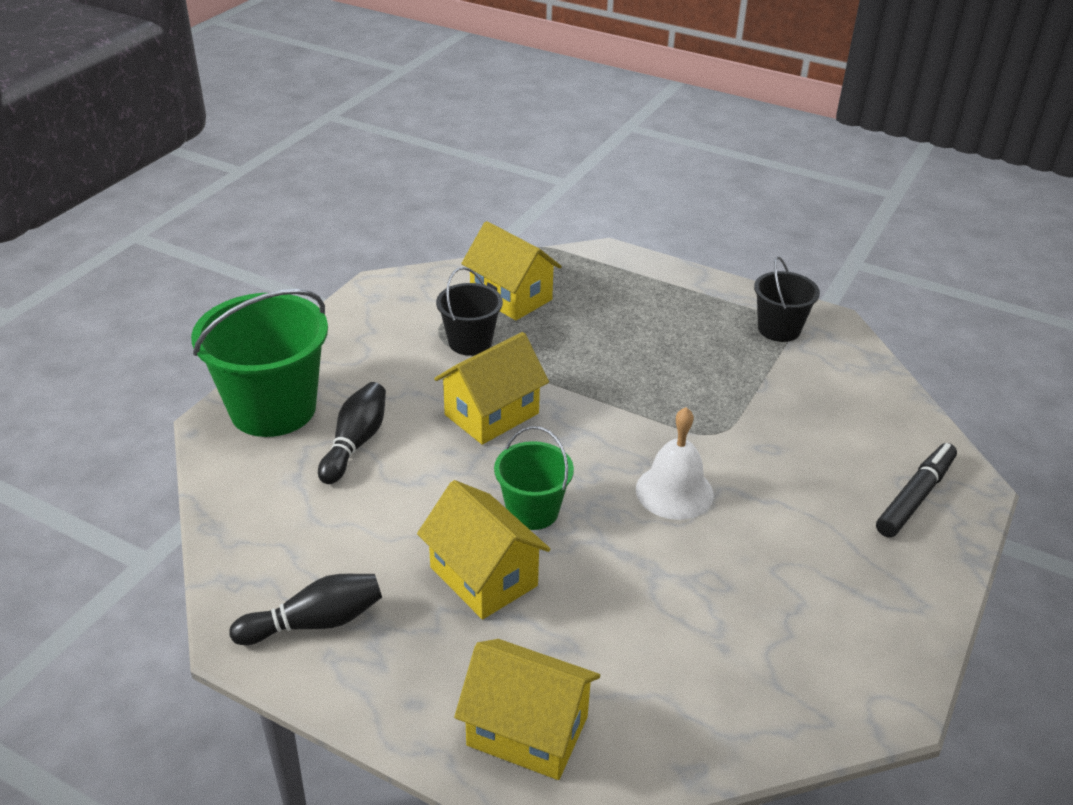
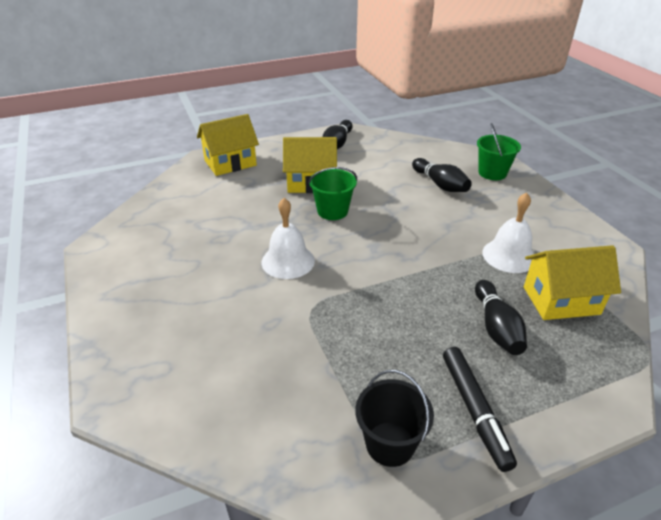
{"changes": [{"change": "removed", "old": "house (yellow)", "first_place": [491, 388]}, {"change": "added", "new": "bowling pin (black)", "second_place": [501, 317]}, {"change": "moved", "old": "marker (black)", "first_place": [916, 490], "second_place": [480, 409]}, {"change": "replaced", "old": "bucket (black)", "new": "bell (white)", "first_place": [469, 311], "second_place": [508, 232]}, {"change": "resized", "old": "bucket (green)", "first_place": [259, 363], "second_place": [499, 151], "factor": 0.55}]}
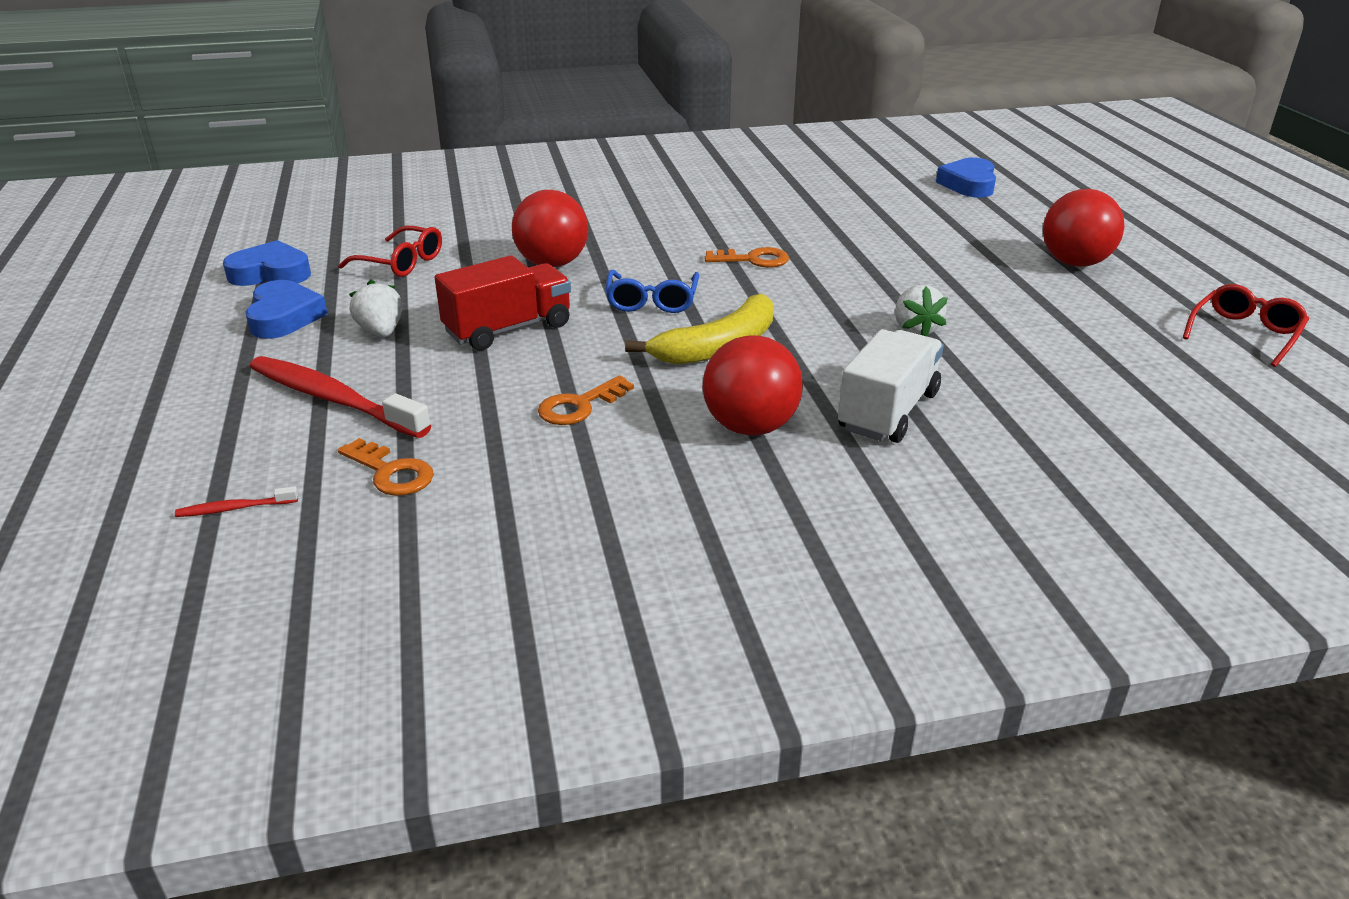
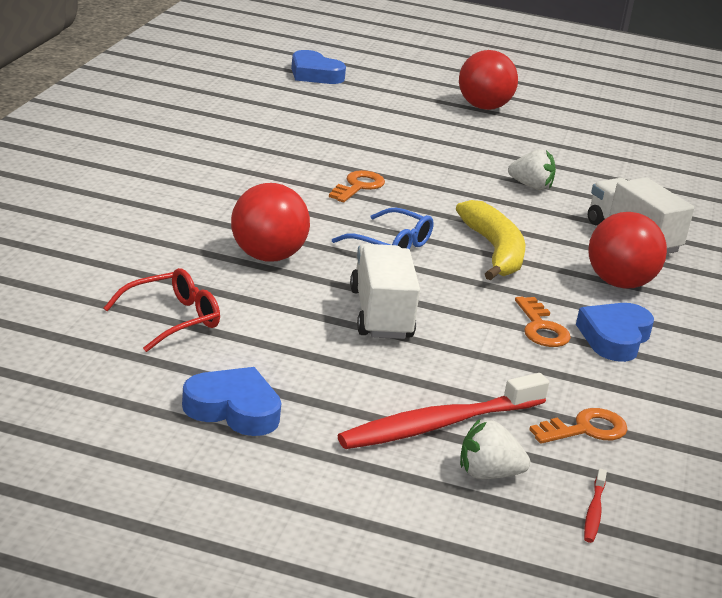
{"changes": [{"change": "removed", "old": "glasses (red)", "first_place": [1246, 325]}, {"change": "moved", "old": "heart (blue)", "first_place": [267, 263], "second_place": [615, 332]}, {"change": "moved", "old": "strawberry (white)", "first_place": [375, 308], "second_place": [495, 448]}, {"change": "recoloured", "old": "truck (red)", "new": "truck (white)", "first_place": [502, 302], "second_place": [385, 291]}]}
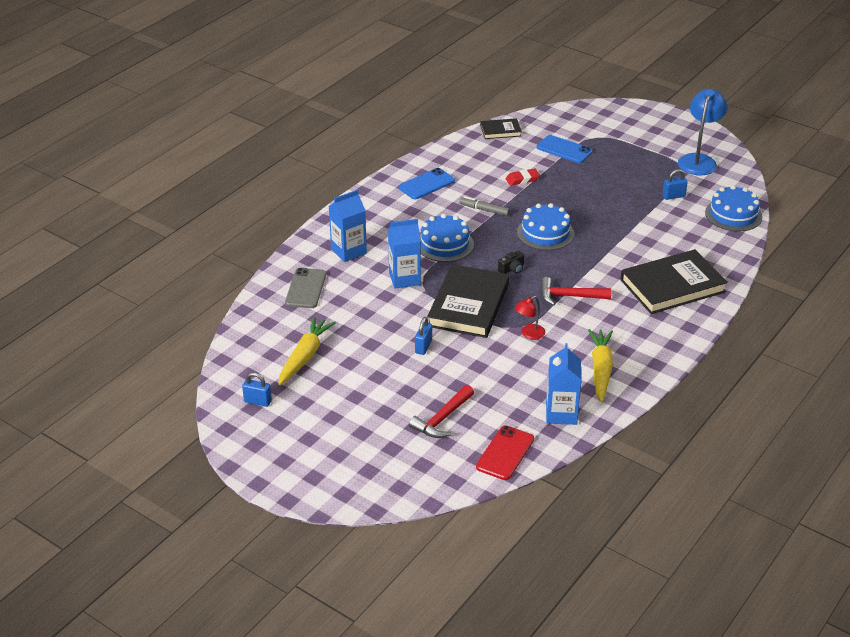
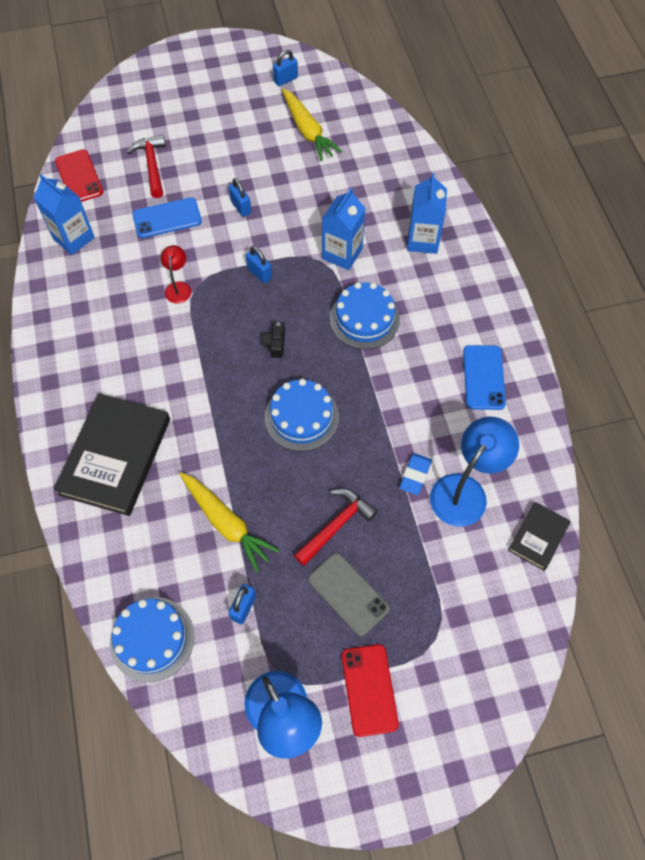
{"changes": [{"change": "removed", "old": "marker (grey)", "first_place": [484, 206]}, {"change": "added", "new": "phone (red)", "second_place": [370, 690]}, {"change": "added", "new": "lamp (blue)", "second_place": [474, 472]}, {"change": "moved", "old": "phone (grey)", "first_place": [305, 288], "second_place": [349, 594]}, {"change": "moved", "old": "phone (blue)", "first_place": [565, 149], "second_place": [167, 217]}, {"change": "moved", "old": "hammer (red)", "first_place": [576, 291], "second_place": [336, 527]}, {"change": "moved", "old": "carrot (yellow)", "first_place": [600, 365], "second_place": [230, 522]}, {"change": "replaced", "old": "book (black)", "new": "padlock (blue)", "first_place": [468, 301], "second_place": [259, 264]}, {"change": "recoloured", "old": "eraser (red)", "new": "eraser (blue)", "first_place": [523, 177], "second_place": [415, 474]}]}
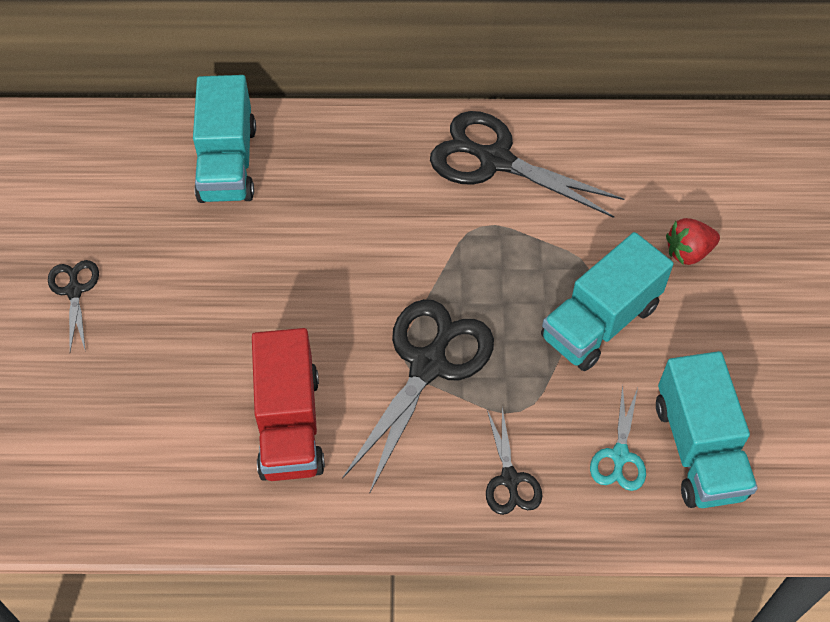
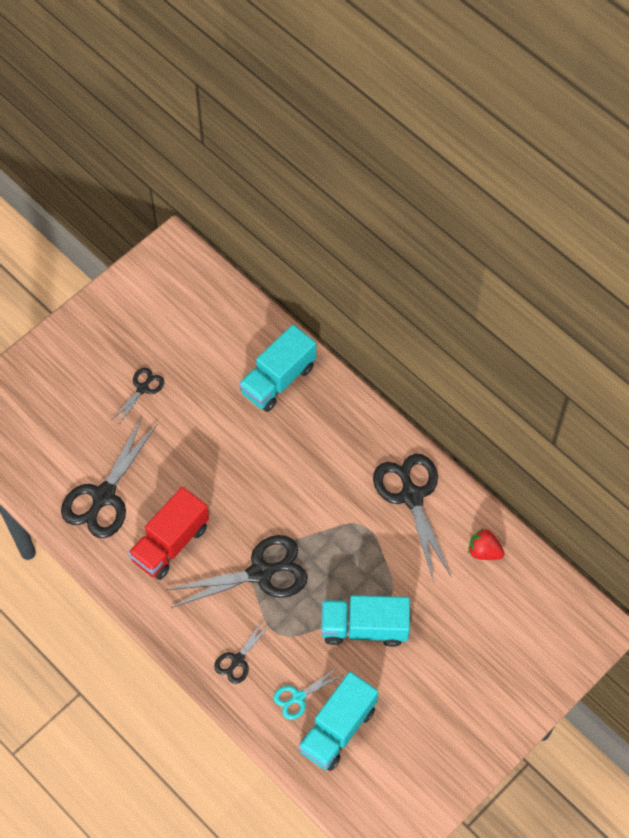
{"changes": [{"change": "added", "new": "scissors (black)", "second_place": [109, 477]}, {"change": "moved", "old": "strawberry (red)", "first_place": [693, 241], "second_place": [486, 544]}]}
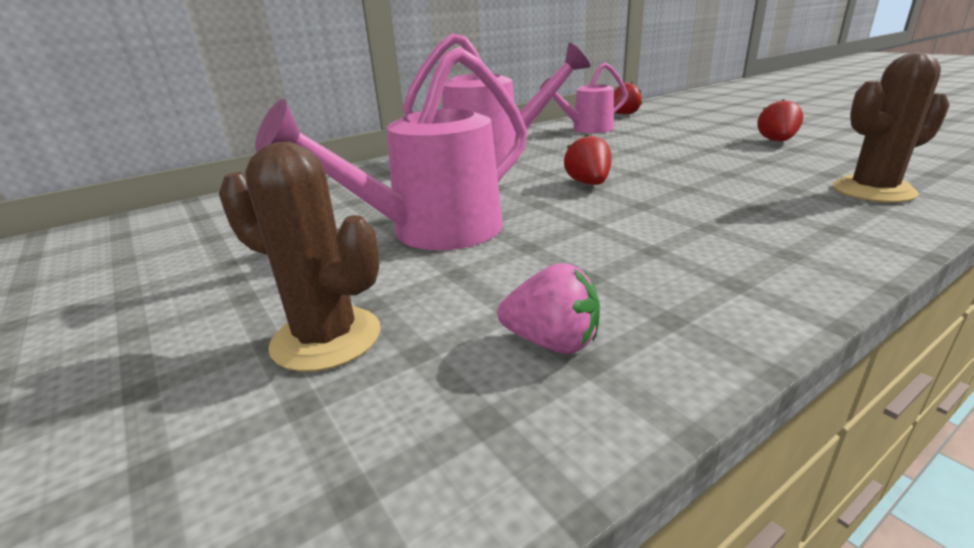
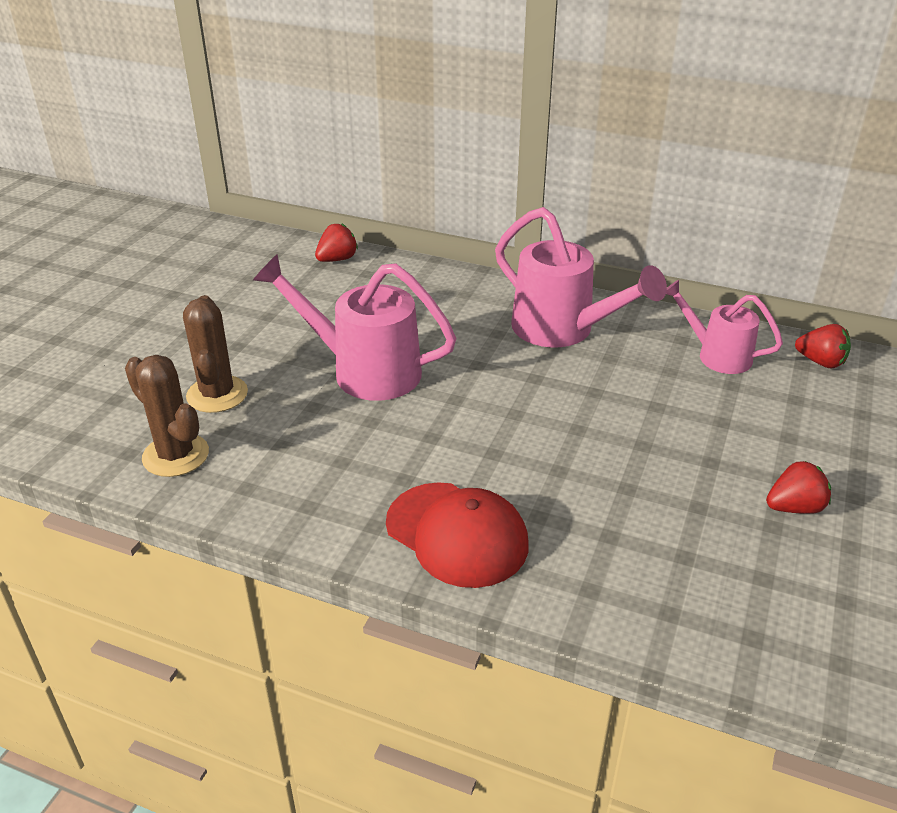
{"changes": [{"change": "removed", "old": "strawberry (pink)", "first_place": [548, 308]}, {"change": "added", "new": "cap (red)", "second_place": [457, 535]}, {"change": "moved", "old": "strawberry (red)", "first_place": [588, 159], "second_place": [336, 242]}, {"change": "moved", "old": "cactus (brown)", "first_place": [891, 127], "second_place": [167, 416]}]}
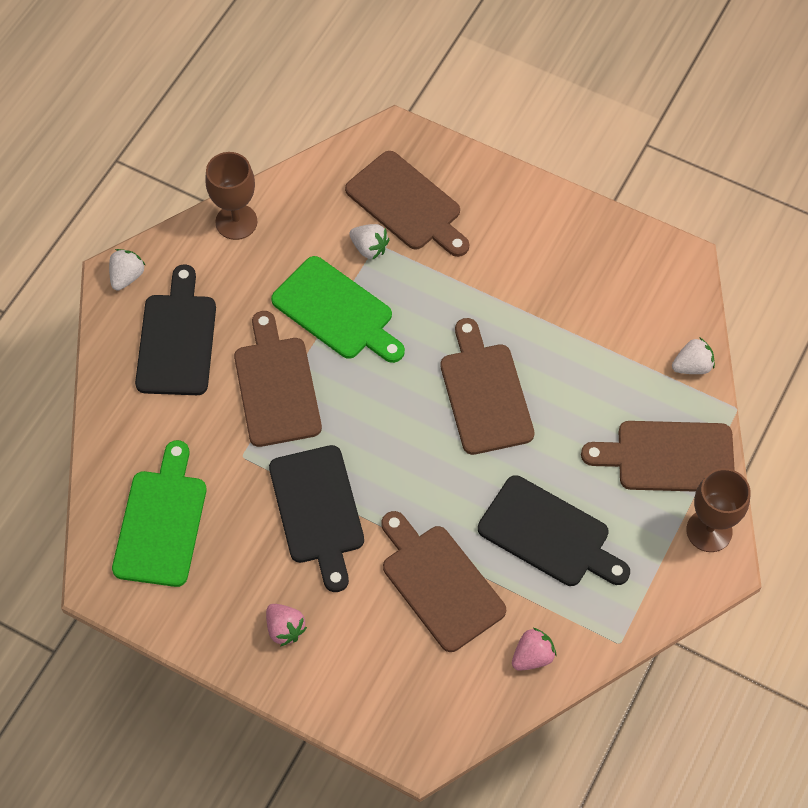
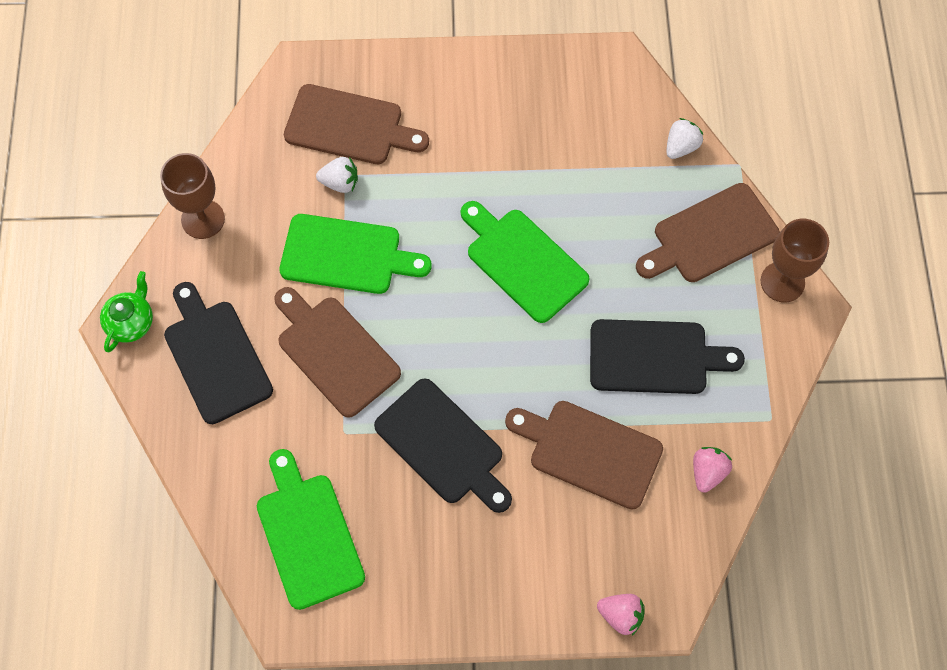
{"changes": [{"change": "moved", "old": "strawberry (pink)", "first_place": [286, 625], "second_place": [621, 614]}, {"change": "replaced", "old": "strawberry (white)", "new": "teapot (green)", "first_place": [127, 269], "second_place": [126, 311]}, {"change": "recoloured", "old": "cutting board (brown)", "new": "cutting board (green)", "first_place": [487, 386], "second_place": [525, 262]}]}
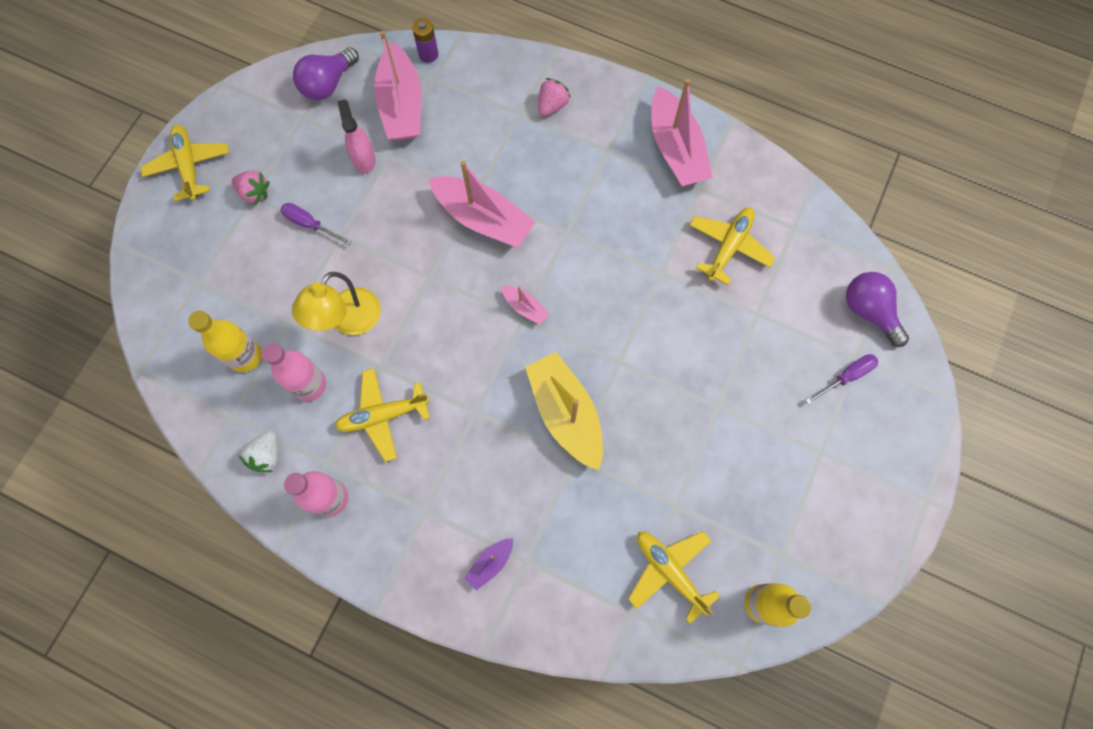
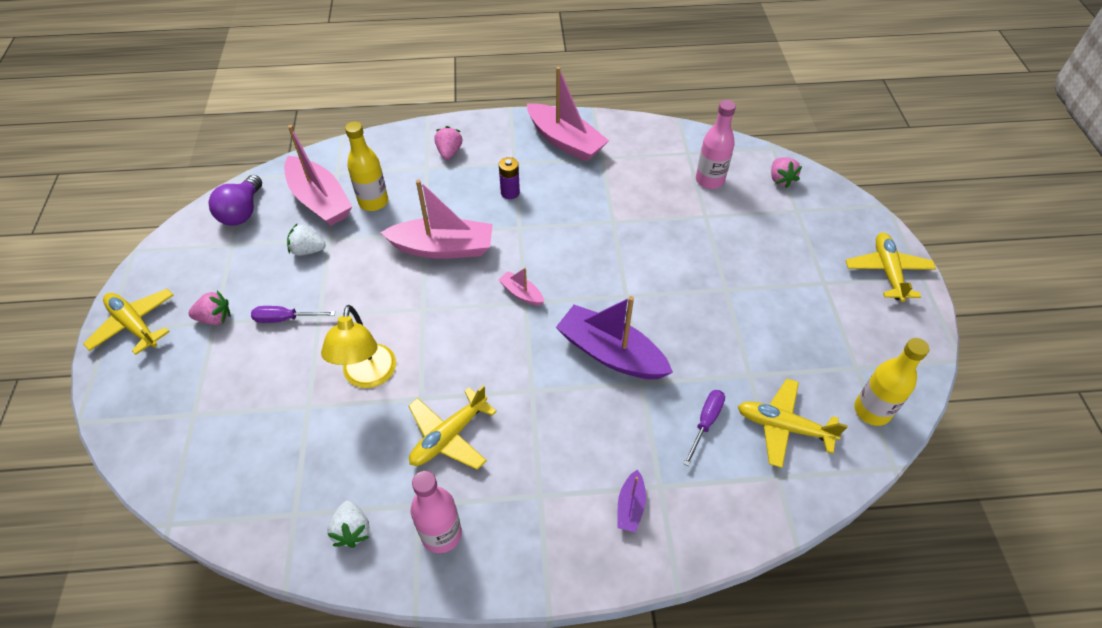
{"changes": [{"change": "moved", "old": "bottle (yellow)", "first_place": [225, 341], "second_place": [366, 166]}, {"change": "moved", "old": "bottle (pink)", "first_place": [294, 372], "second_place": [716, 144]}, {"change": "moved", "old": "battery (purple)", "first_place": [425, 40], "second_place": [509, 178]}, {"change": "moved", "old": "plane (yellow)", "first_place": [732, 246], "second_place": [891, 267]}, {"change": "moved", "old": "screwdriver (purple)", "first_place": [841, 379], "second_place": [704, 428]}, {"change": "replaced", "old": "spray bottle (pink)", "new": "strawberry (white)", "first_place": [356, 136], "second_place": [306, 240]}, {"change": "replaced", "old": "light bulb (purple)", "new": "strawberry (pink)", "first_place": [877, 309], "second_place": [786, 172]}, {"change": "recoloured", "old": "boat (yellow)", "new": "boat (purple)", "first_place": [564, 411], "second_place": [614, 337]}, {"change": "turned", "old": "boat (pink)", "first_place": [526, 305], "second_place": [521, 286], "degrees": -150}]}
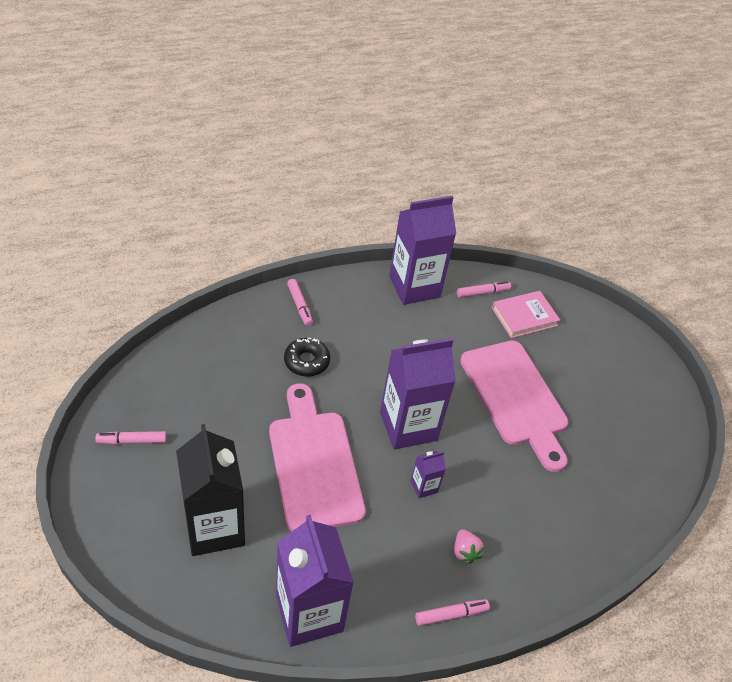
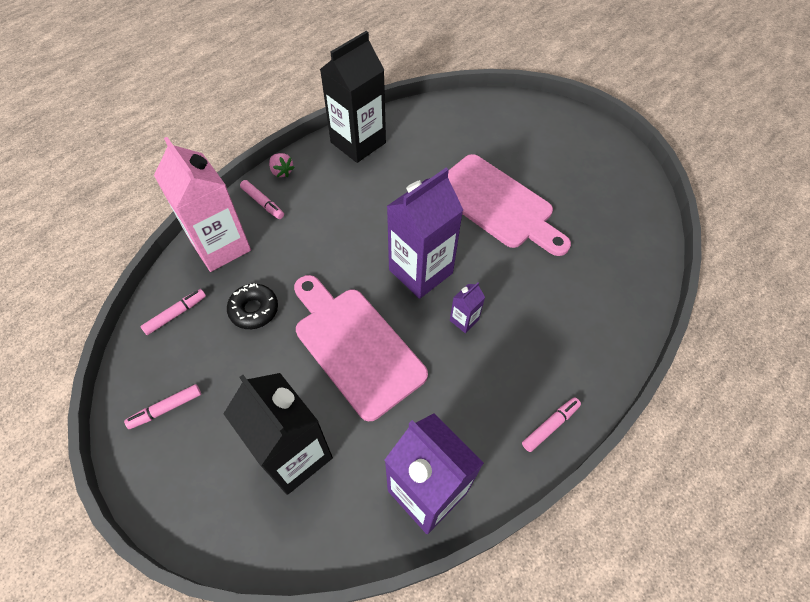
{"changes": [{"change": "removed", "old": "book (pink)", "first_place": [526, 314]}, {"change": "added", "new": "carton (pink)", "second_place": [202, 204]}, {"change": "moved", "old": "donut (black)", "first_place": [307, 357], "second_place": [252, 306]}, {"change": "moved", "old": "strawberry (pink)", "first_place": [469, 546], "second_place": [282, 165]}, {"change": "moved", "old": "marker (pink)", "first_place": [484, 289], "second_place": [173, 312]}, {"change": "recoloured", "old": "carton (purple)", "new": "carton (black)", "first_place": [422, 250], "second_place": [353, 97]}]}
